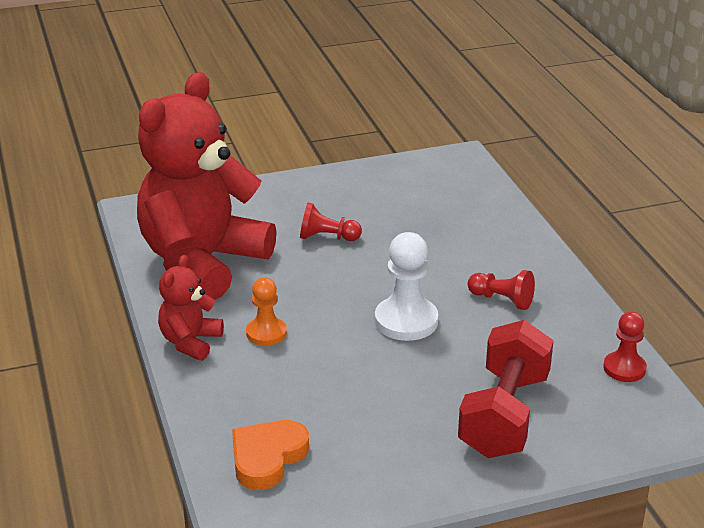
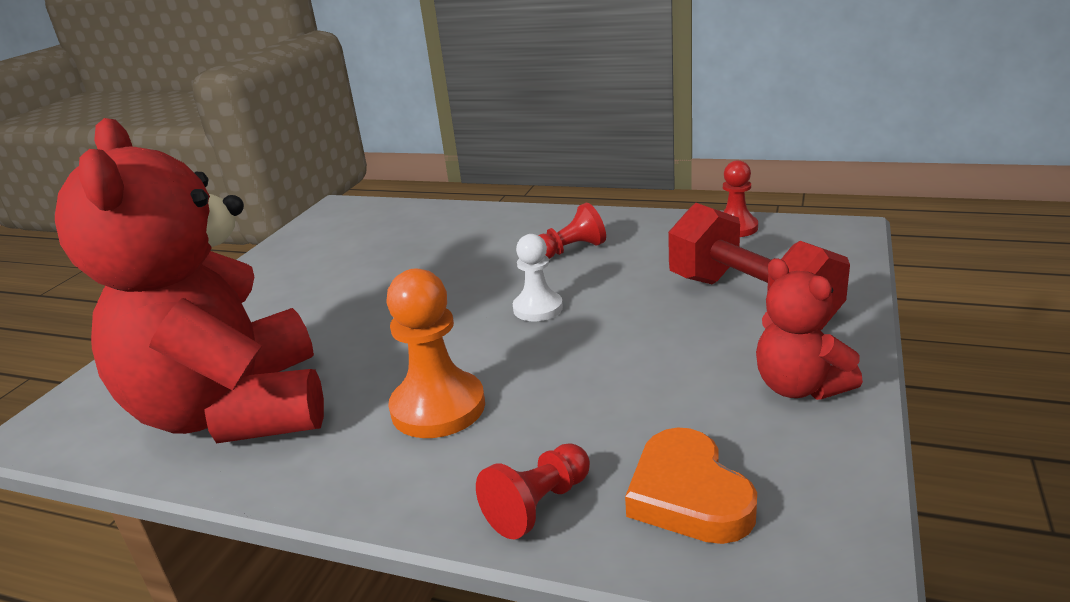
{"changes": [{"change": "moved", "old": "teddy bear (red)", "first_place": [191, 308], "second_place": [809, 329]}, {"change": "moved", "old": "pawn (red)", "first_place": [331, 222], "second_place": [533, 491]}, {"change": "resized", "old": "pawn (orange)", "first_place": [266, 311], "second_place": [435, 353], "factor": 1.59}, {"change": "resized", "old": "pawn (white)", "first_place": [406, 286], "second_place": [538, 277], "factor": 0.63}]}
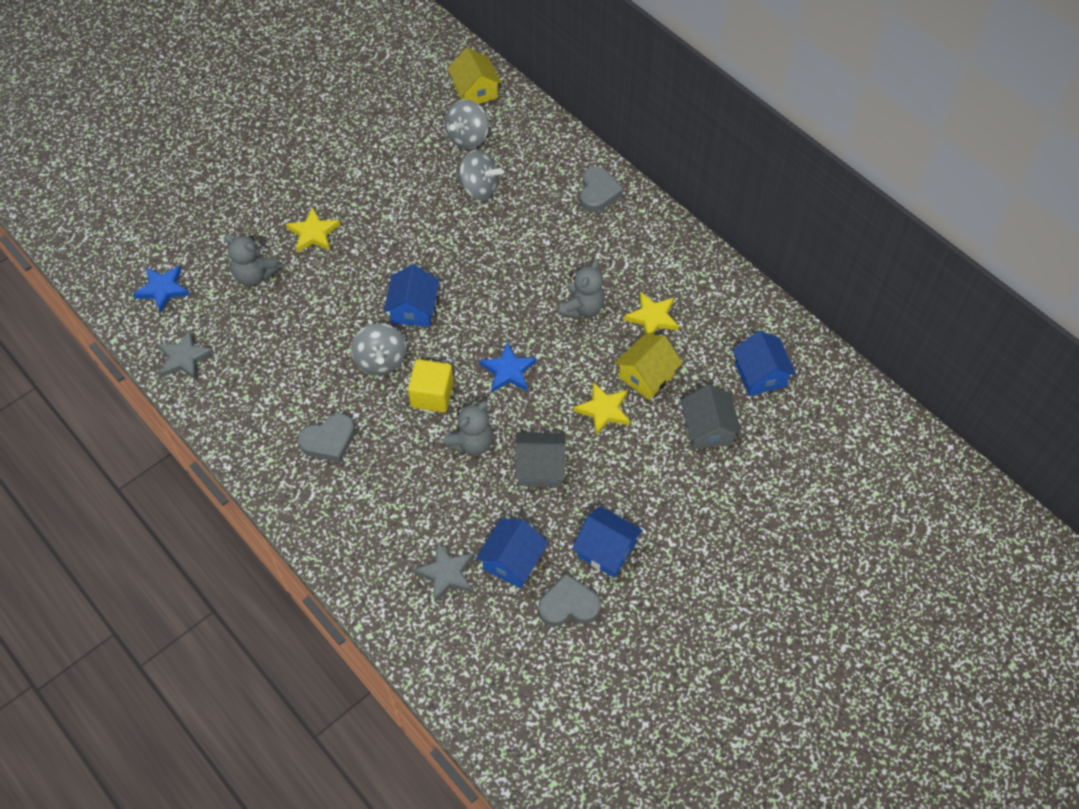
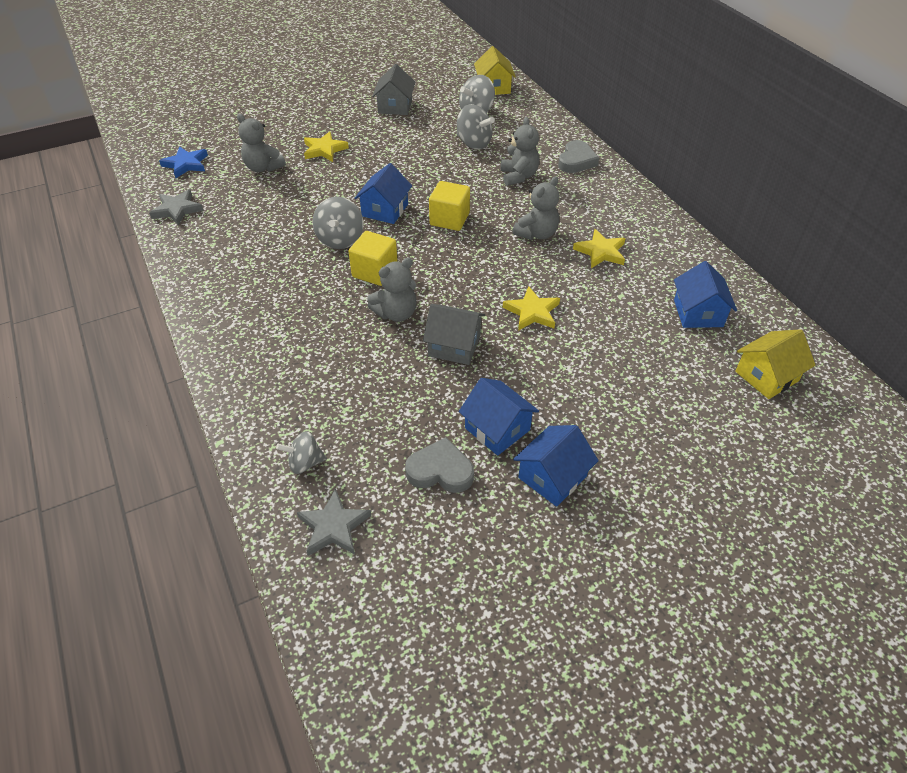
{"changes": [{"change": "removed", "old": "heart (grey)", "first_place": [326, 437]}, {"change": "removed", "old": "star (blue)", "first_place": [508, 367]}, {"change": "added", "new": "spinning top (grey)", "second_place": [301, 452]}, {"change": "added", "new": "cube (yellow)", "second_place": [449, 206]}, {"change": "added", "new": "teddy bear (grey)", "second_place": [519, 151]}, {"change": "moved", "old": "star (grey)", "first_place": [443, 572], "second_place": [334, 522]}, {"change": "moved", "old": "house (blue)", "first_place": [512, 554], "second_place": [556, 466]}, {"change": "moved", "old": "house (yellow)", "first_place": [648, 367], "second_place": [775, 364]}, {"change": "moved", "old": "house (grey)", "first_place": [711, 416], "second_place": [394, 89]}]}
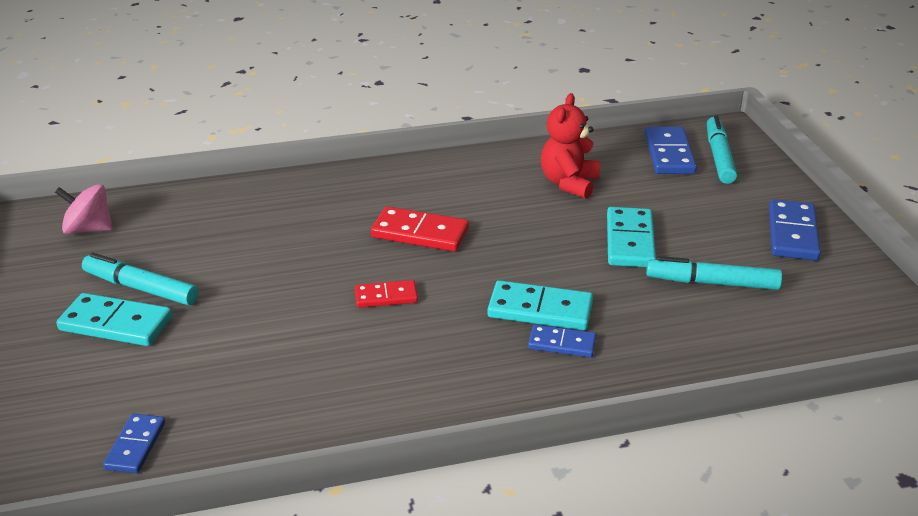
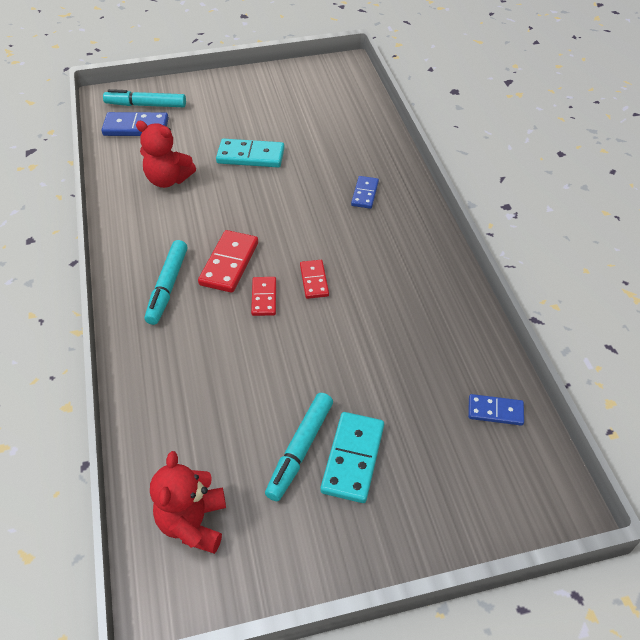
{"changes": [{"change": "removed", "old": "domino (turquoise)", "first_place": [540, 305]}, {"change": "removed", "old": "domino (blue)", "first_place": [795, 230]}, {"change": "added", "new": "domino (red)", "second_place": [263, 296]}, {"change": "moved", "old": "marker (turquoise)", "first_place": [714, 273], "second_place": [166, 282]}, {"change": "replaced", "old": "spinning top (pink)", "new": "teddy bear (red)", "first_place": [84, 209], "second_place": [188, 502]}]}
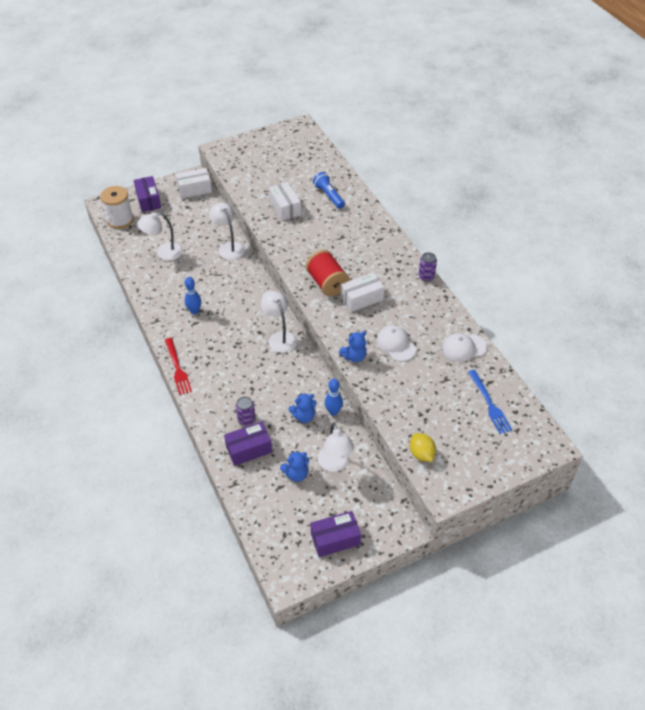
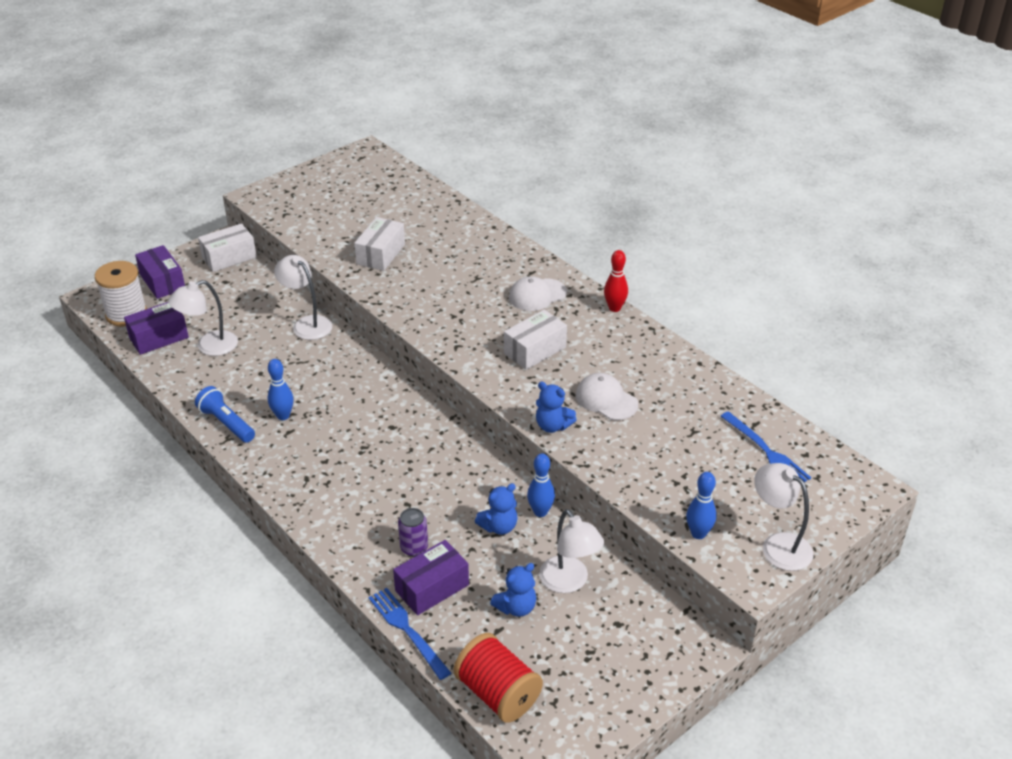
{"changes": [{"change": "removed", "old": "fork (red)", "first_place": [178, 366]}, {"change": "added", "new": "fork (blue)", "second_place": [409, 634]}, {"change": "moved", "old": "lamp (white)", "first_place": [279, 322], "second_place": [784, 517]}, {"change": "moved", "old": "spool (red)", "first_place": [327, 273], "second_place": [498, 678]}, {"change": "moved", "old": "box (purple)", "first_place": [336, 534], "second_place": [156, 328]}, {"change": "moved", "old": "flashlight (blue)", "first_place": [329, 190], "second_place": [225, 414]}, {"change": "moved", "old": "cap (white)", "first_place": [464, 347], "second_place": [538, 293]}, {"change": "replaced", "old": "lemon (yellow)", "new": "bowling pin (blue)", "first_place": [423, 447], "second_place": [701, 505]}, {"change": "replaced", "old": "can (purple)", "new": "bowling pin (red)", "first_place": [427, 266], "second_place": [616, 281]}, {"change": "turned", "old": "box (white)", "first_place": [285, 201], "second_place": [379, 244], "degrees": 60}, {"change": "turned", "old": "teddy bear (blue)", "first_place": [353, 346], "second_place": [556, 407], "degrees": 75}]}
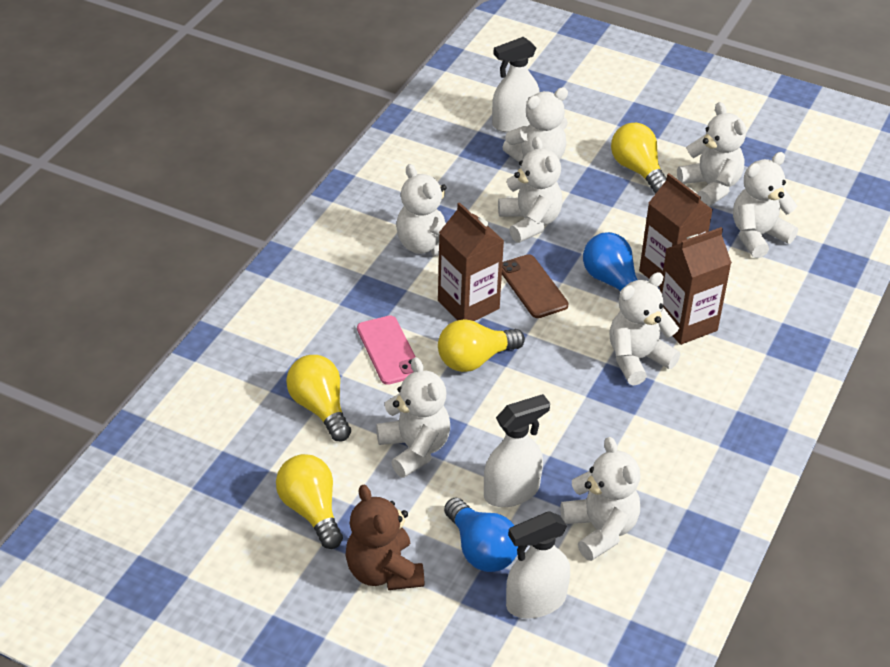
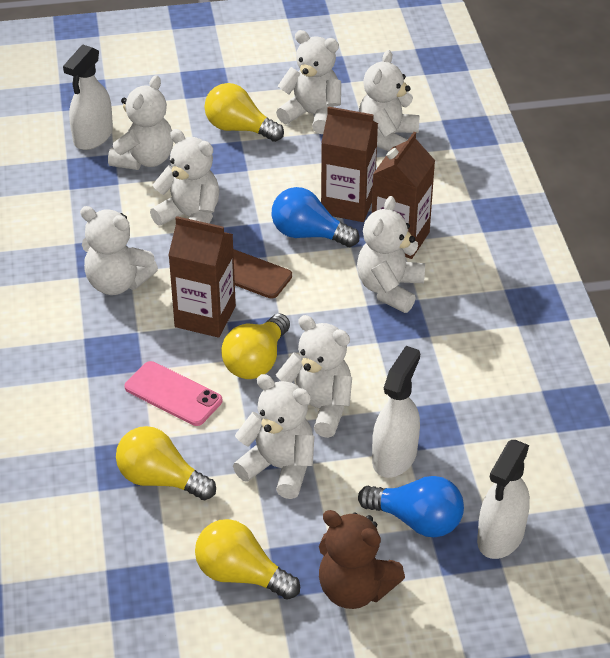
{"changes": [{"change": "moved", "old": "teddy bear (white)", "first_place": [600, 499], "second_place": [314, 376]}]}
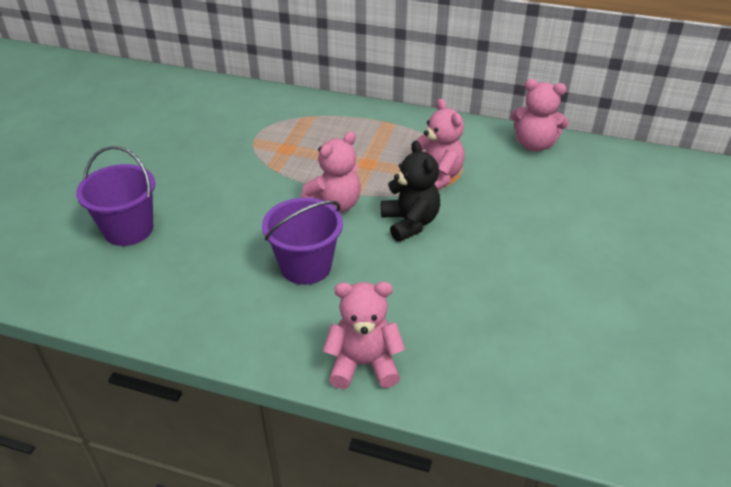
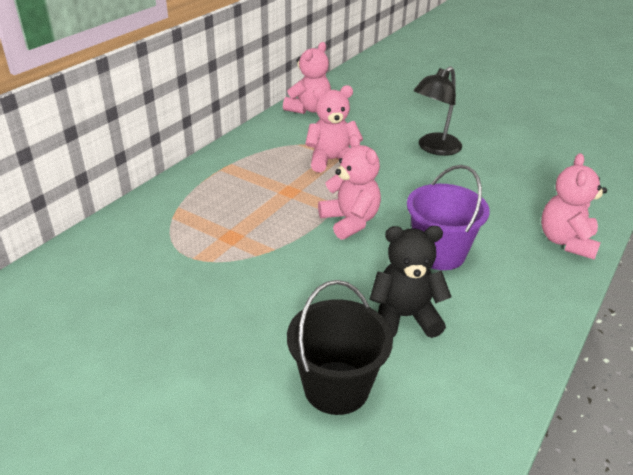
{"changes": [{"change": "added", "new": "lamp (black)", "second_place": [437, 111]}, {"change": "moved", "old": "teddy bear (black)", "first_place": [410, 191], "second_place": [411, 282]}, {"change": "recoloured", "old": "bucket (purple)", "new": "bucket (black)", "first_place": [115, 196], "second_place": [340, 347]}]}
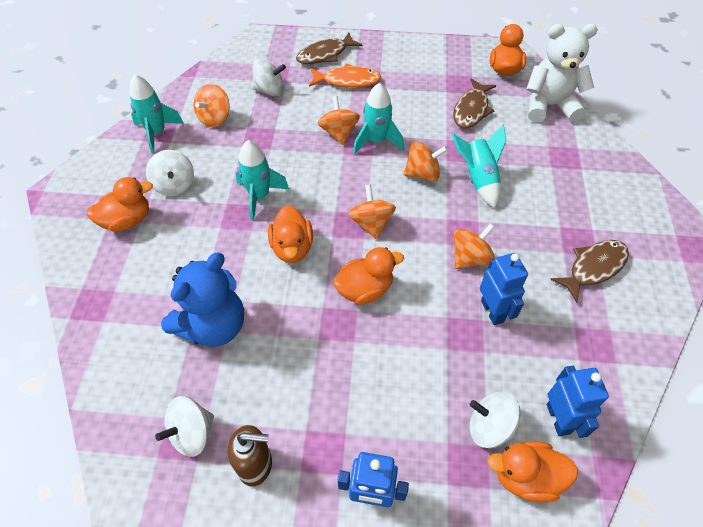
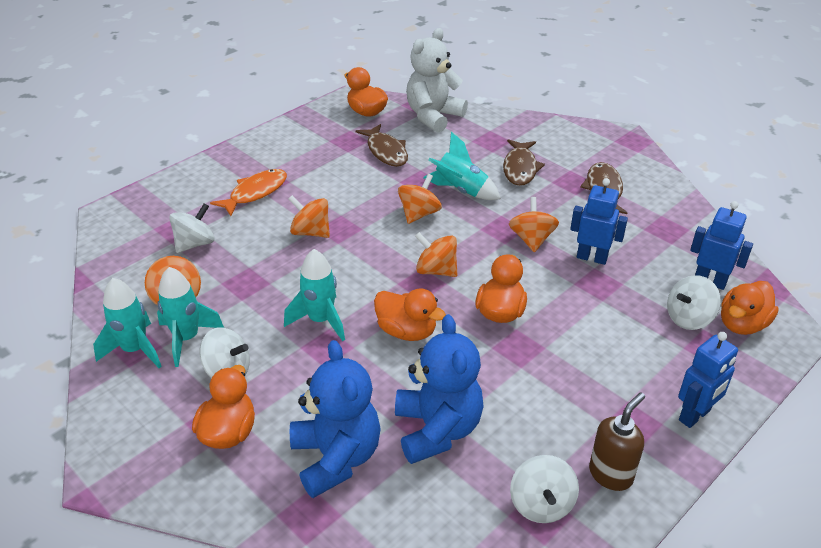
{"changes": [{"change": "added", "new": "teddy bear (blue)", "second_place": [335, 419]}, {"change": "moved", "old": "fish (brown)", "first_place": [329, 48], "second_place": [524, 162]}, {"change": "moved", "old": "rocket (turquoise)", "first_place": [378, 118], "second_place": [190, 317]}]}
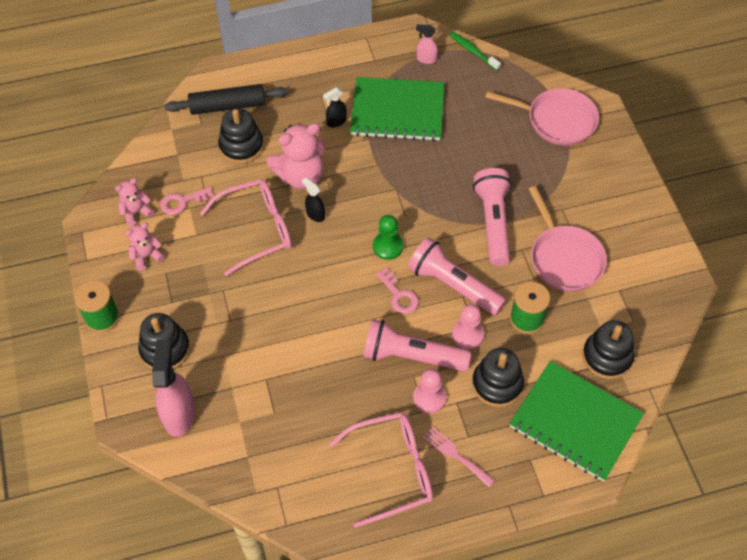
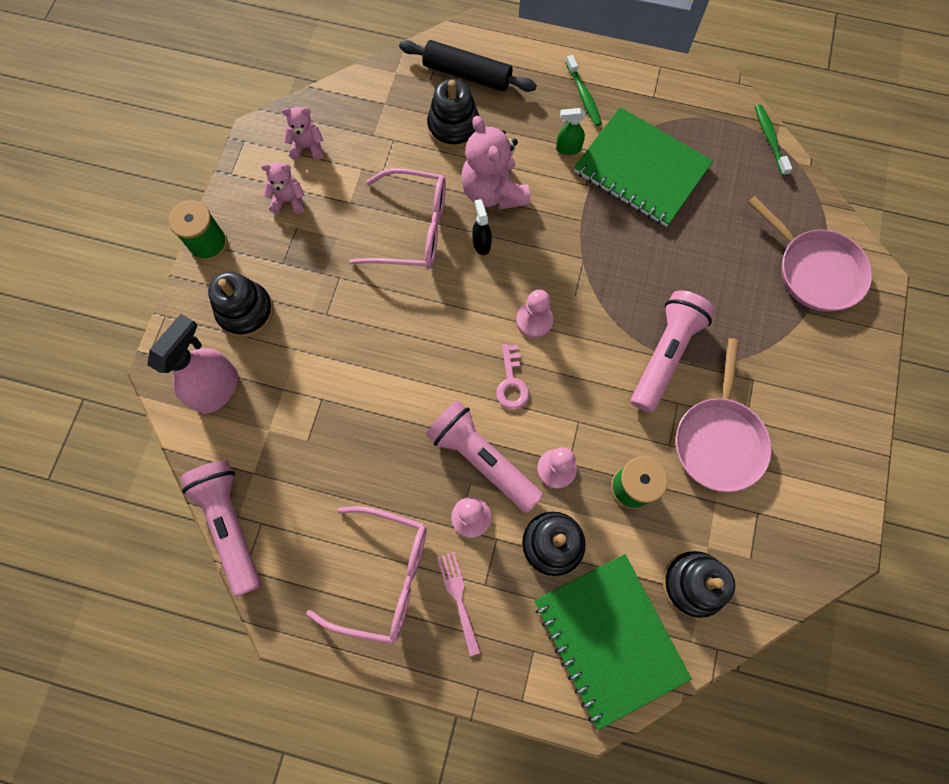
{"changes": [{"change": "removed", "old": "key (pink)", "first_place": [187, 201]}, {"change": "removed", "old": "spray bottle (pink)", "first_place": [427, 44]}, {"change": "added", "new": "toothbrush (green)", "second_place": [584, 90]}, {"change": "moved", "old": "flashlight (pink)", "first_place": [457, 276], "second_place": [220, 528]}, {"change": "recoloured", "old": "spray bottle (black)", "new": "spray bottle (green)", "first_place": [335, 107], "second_place": [570, 131]}, {"change": "recoloured", "old": "pawn (green)", "new": "pawn (pink)", "first_place": [388, 237], "second_place": [535, 314]}, {"change": "turned", "old": "teddy bear (pink)", "first_place": [296, 156], "second_place": [495, 163], "degrees": 60}]}
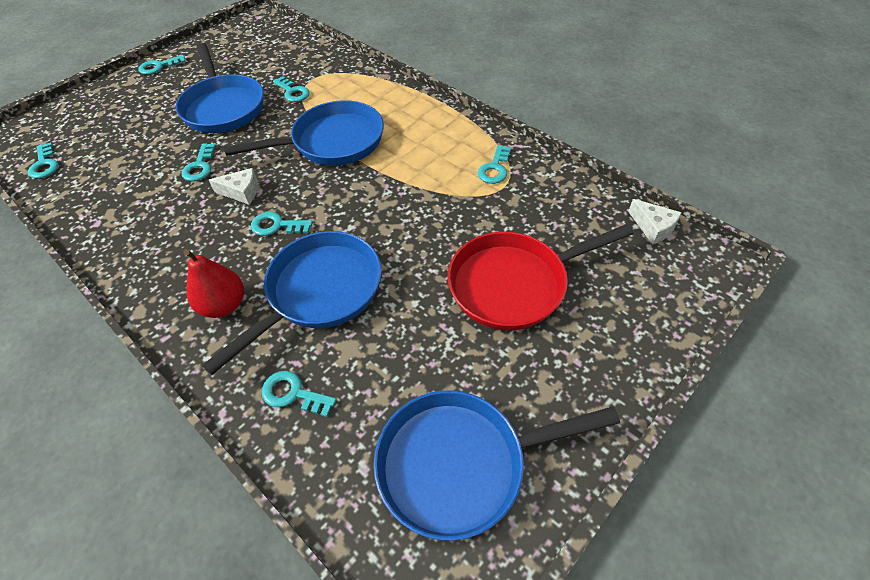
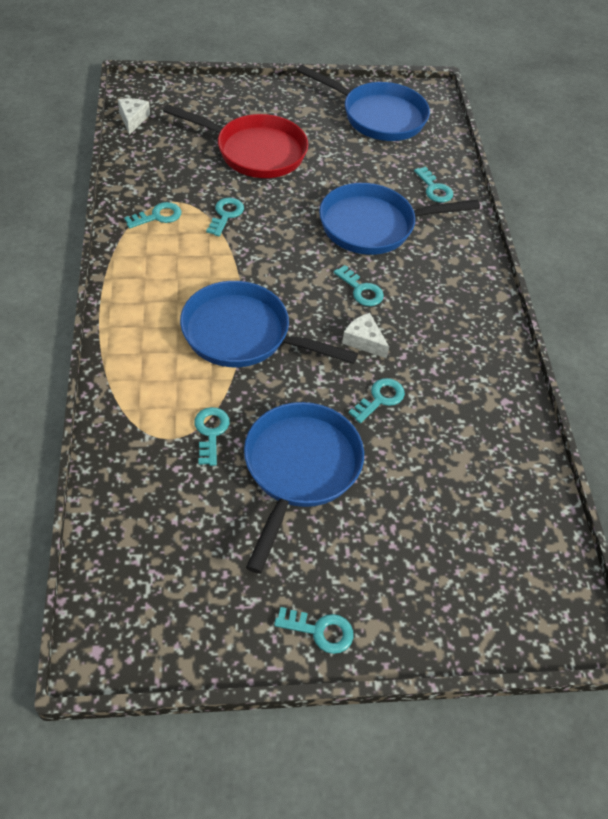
{"changes": [{"change": "removed", "old": "pear (red)", "first_place": [213, 284]}, {"change": "moved", "old": "key (turquoise)", "first_place": [43, 160], "second_place": [225, 217]}]}
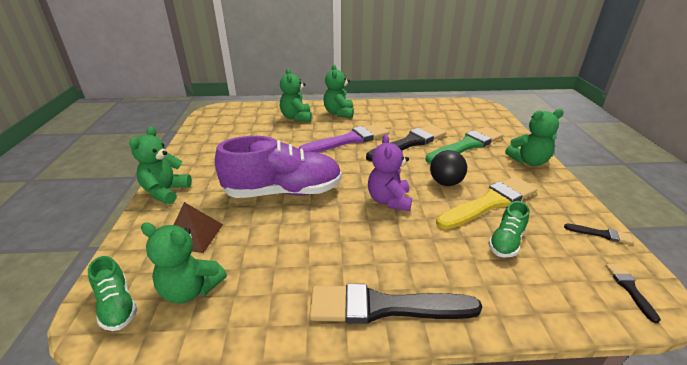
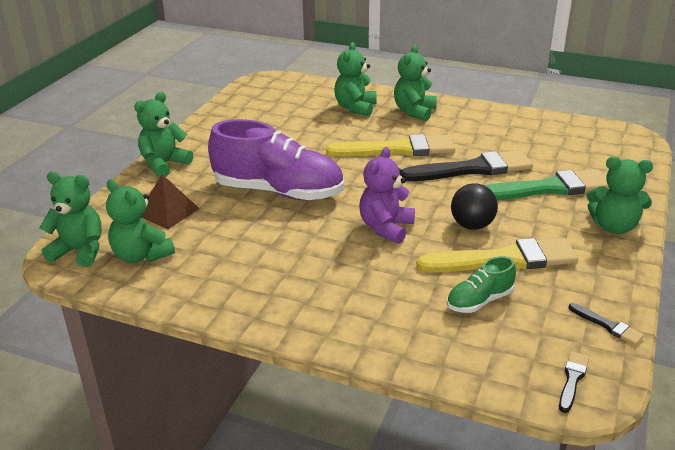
{"changes": [{"change": "removed", "old": "brush (black)", "first_place": [395, 304]}, {"change": "replaced", "old": "shoe (green)", "new": "teddy bear (green)", "first_place": [112, 293], "second_place": [71, 219]}, {"change": "recoloured", "old": "brush (purple)", "new": "brush (yellow)", "first_place": [343, 138], "second_place": [390, 145]}]}
